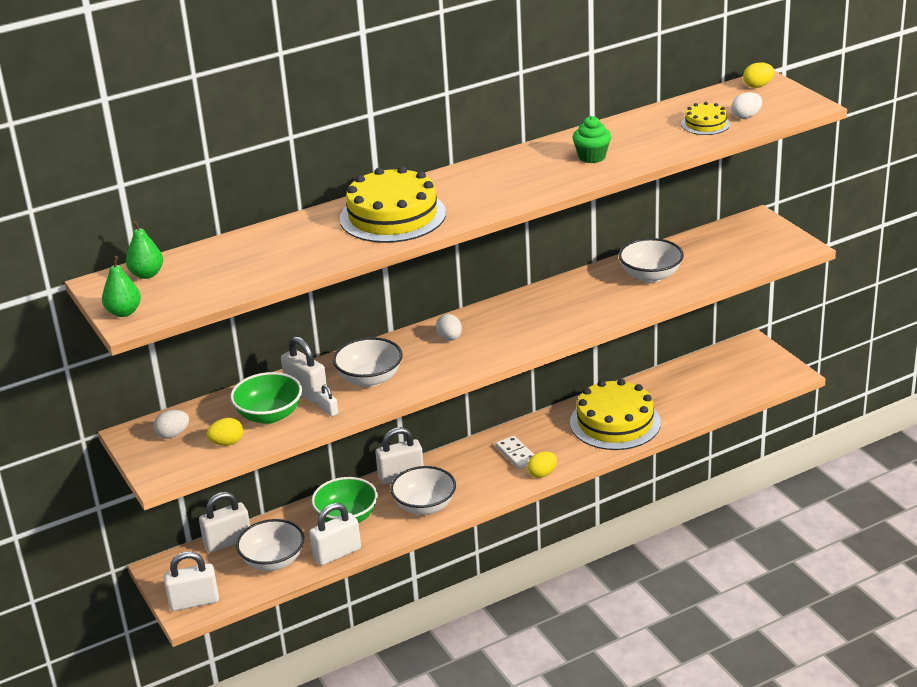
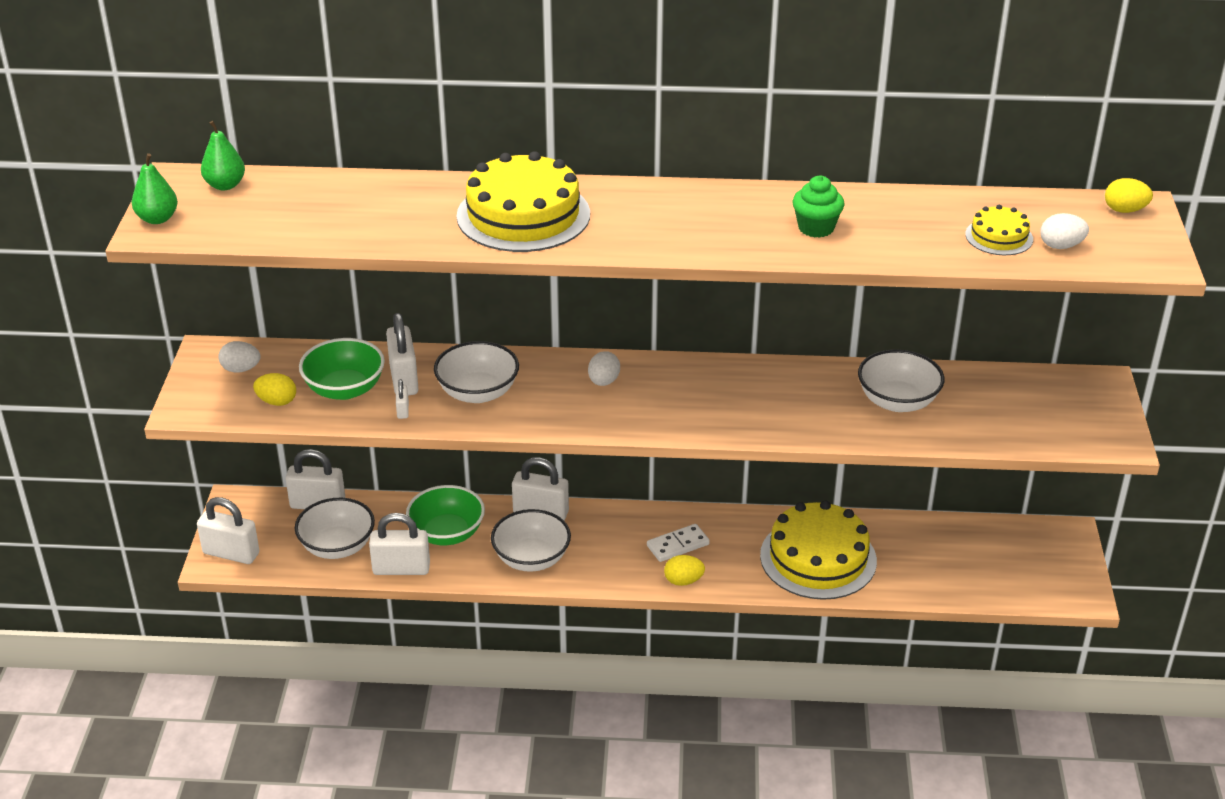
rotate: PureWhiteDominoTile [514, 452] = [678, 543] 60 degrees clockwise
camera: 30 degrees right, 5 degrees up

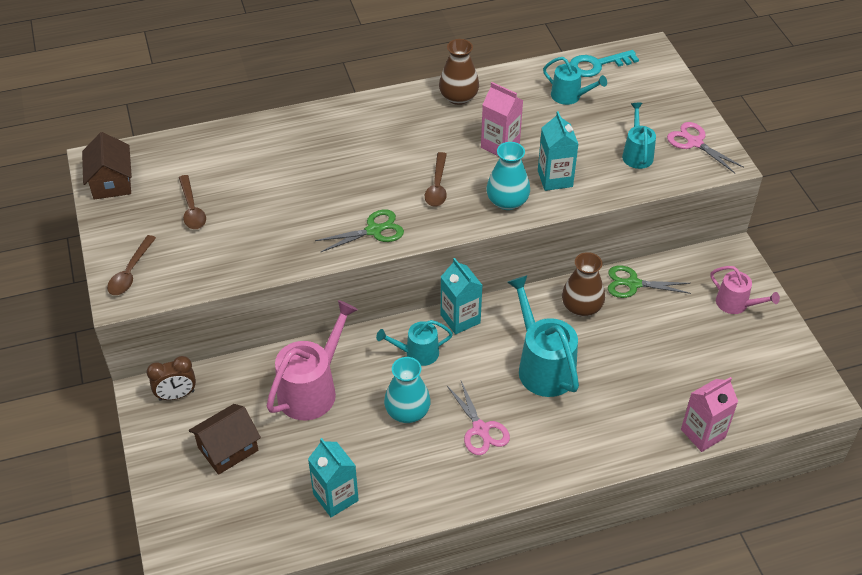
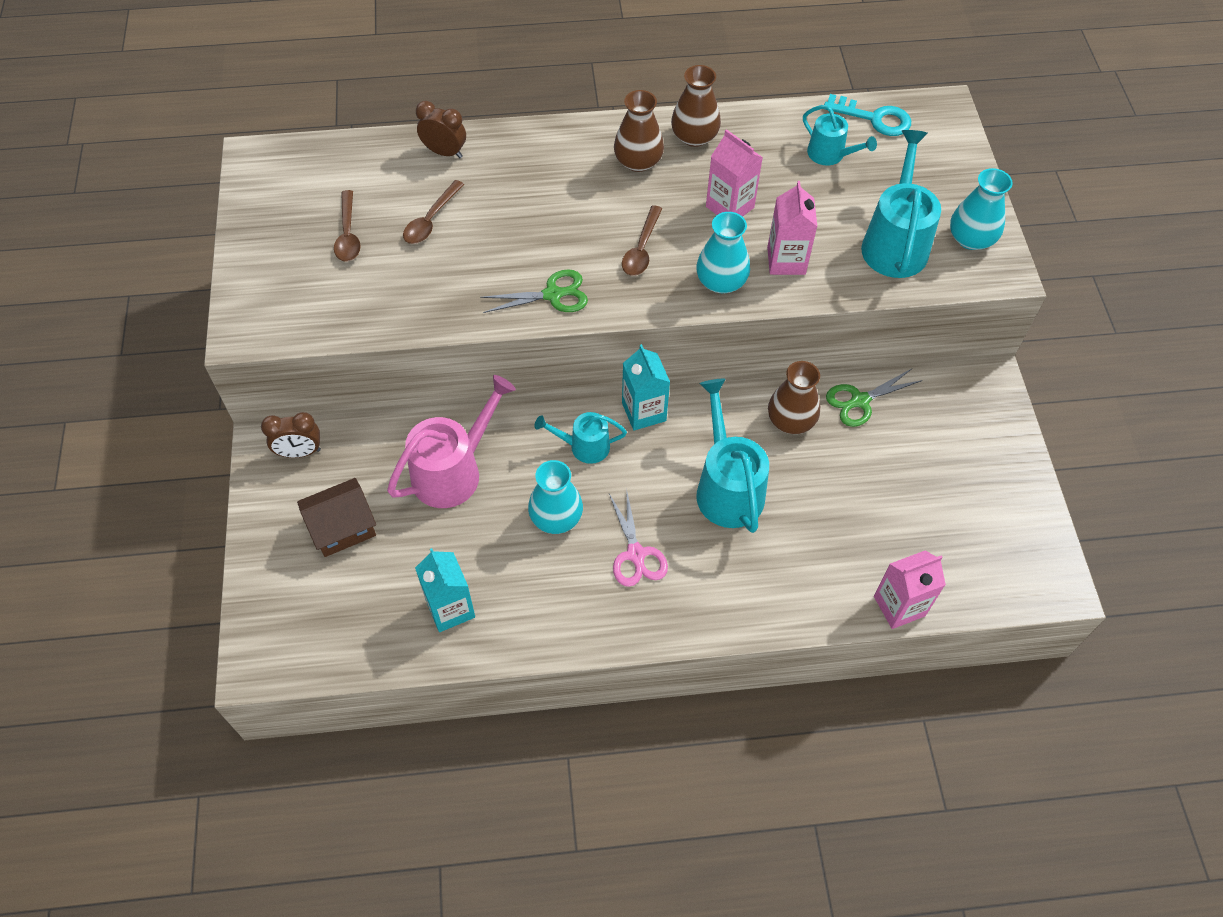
delete: DarkBrownToyHouse [107, 166]; RosyWateringPot [745, 290]
insert: DarkBrownBedsideClock [441, 129]; DarkBrownVase [639, 131]
move: DarkBrownTablespoon [131, 265] to [433, 212]
replace: RosyScissors [705, 147] to AquaVase [981, 209]
recolor: AquaMilkCarton [558, 151] to RosyMilkCarton [792, 228]
rotate: AquaDoorKey [604, 63] = [867, 115] 150 degrees counterclockwise; LeafGreenScissors [649, 281] = [874, 398] 45 degrees counterclockwise
resize: AquaWateringPot [639, 136] = [901, 204] x1.73
camera: 10 degrees right, 10 degrees up

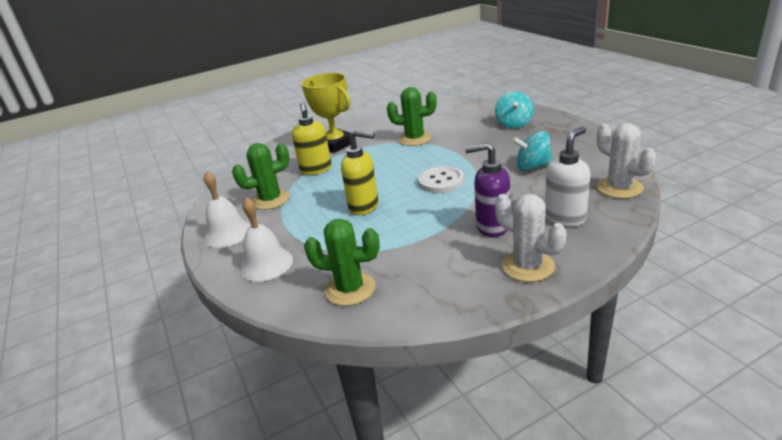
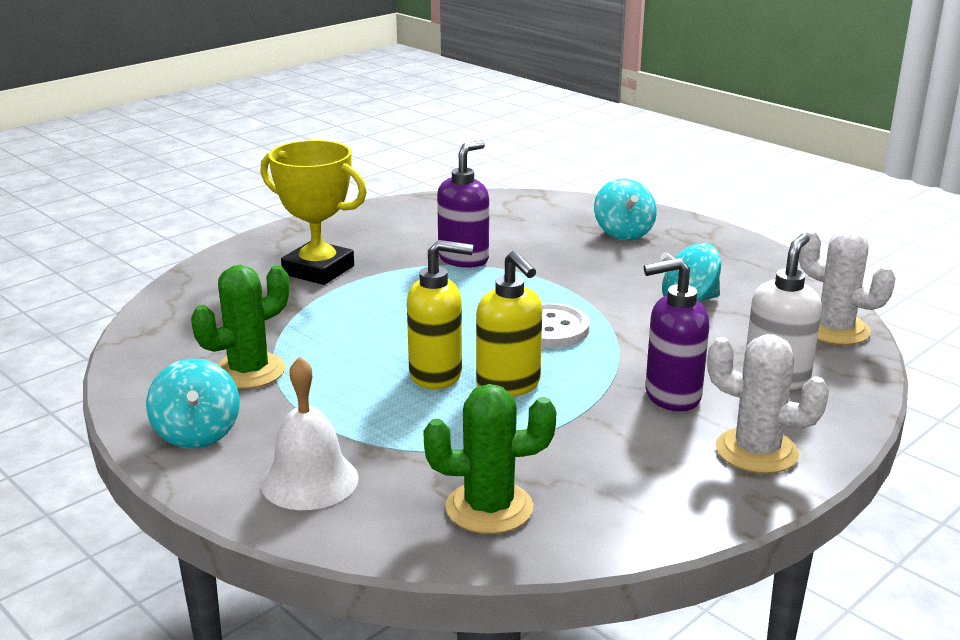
move: BrightYellowPumpBottle [312, 138] to [509, 324]
replace: PureWhiteHandBell [227, 209] to AquaWhirligig [193, 403]; LeafGreenPricklyPlant [412, 116] to PurplePumpBottle [463, 204]
camera: 20 degrees left, 5 degrees down

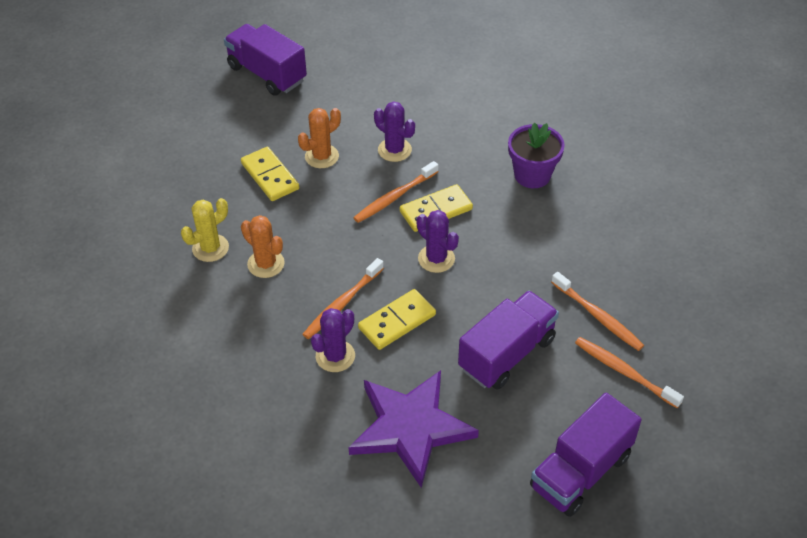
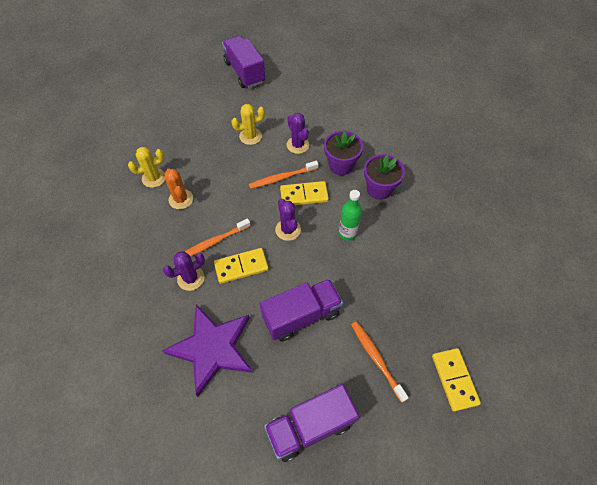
delete: OrangeColouredToothbrush [597, 311]
insert: PurplePlantPot [343, 153]; LeafGreenDrinkBottle [350, 215]
move: BrightYellowDominoTile [270, 174] to [456, 379]
recolor: OrangeColouredPricklyPlant [319, 138] to BrightYellowPricklyPlant [248, 124]
camera: 20 degrees right, 10 degrees up

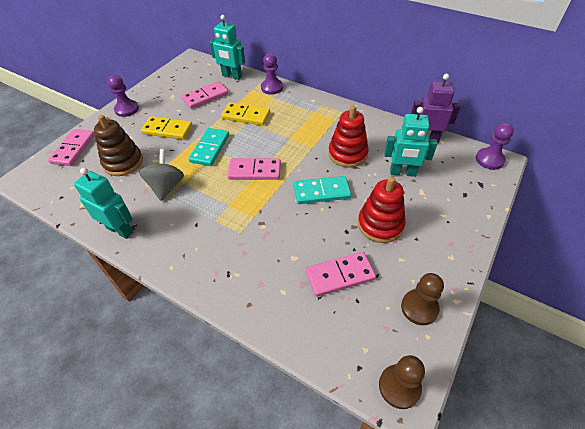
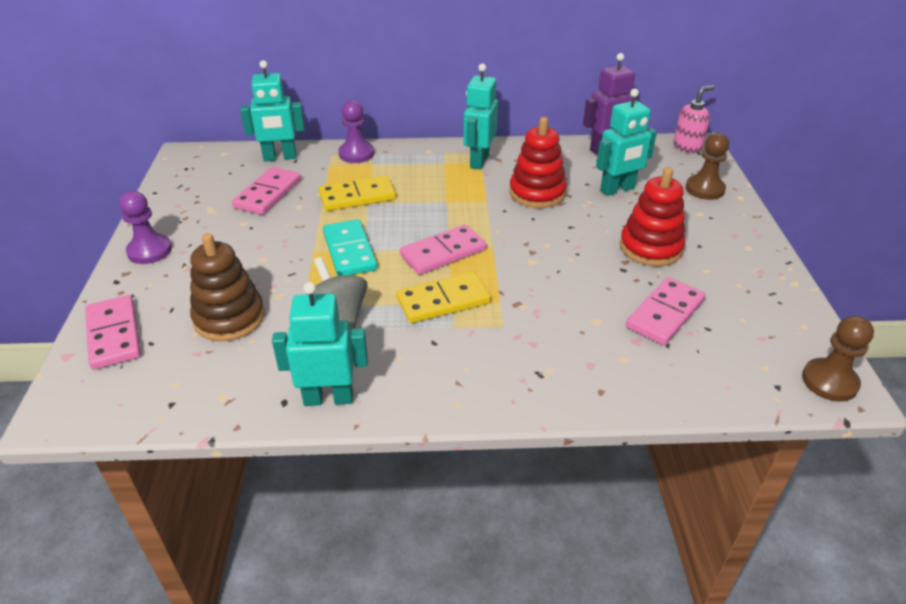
delete: AquaDominoTile [322, 190]
insert: AquaRobot [481, 116]
move: BrightYellowDominoTile [166, 127] to [443, 297]; DarkBrownPawn [422, 299] to [707, 166]
replace: PurplePawn [495, 146] to RosyPumpBottle [694, 119]
camera: 35 degrees left, 10 degrees down

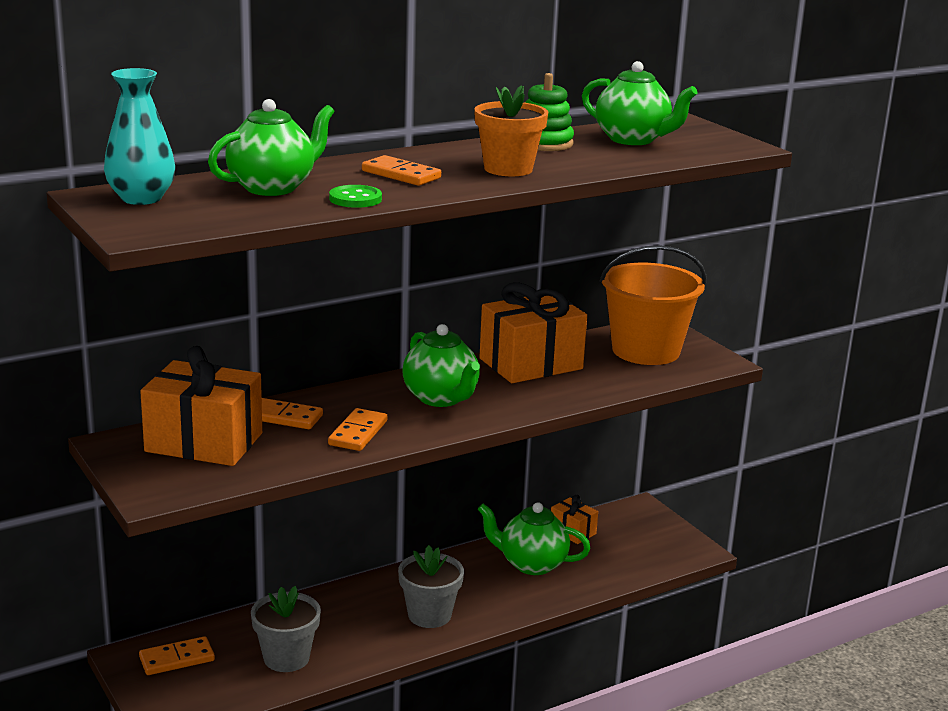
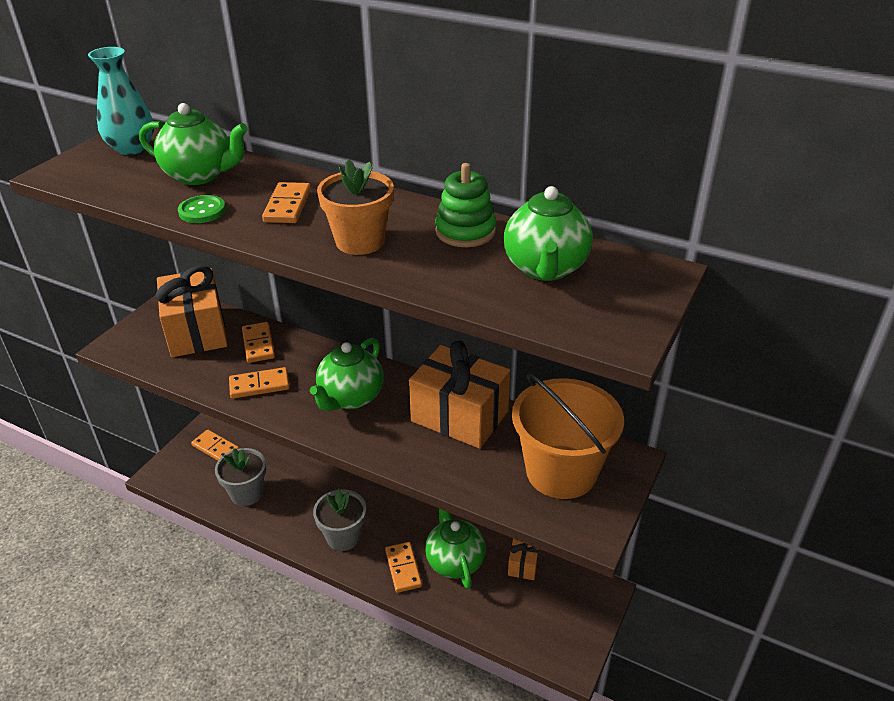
insert: OrangeColouredDominoTile [403, 567]
camera: 60 degrees right, 15 degrees up

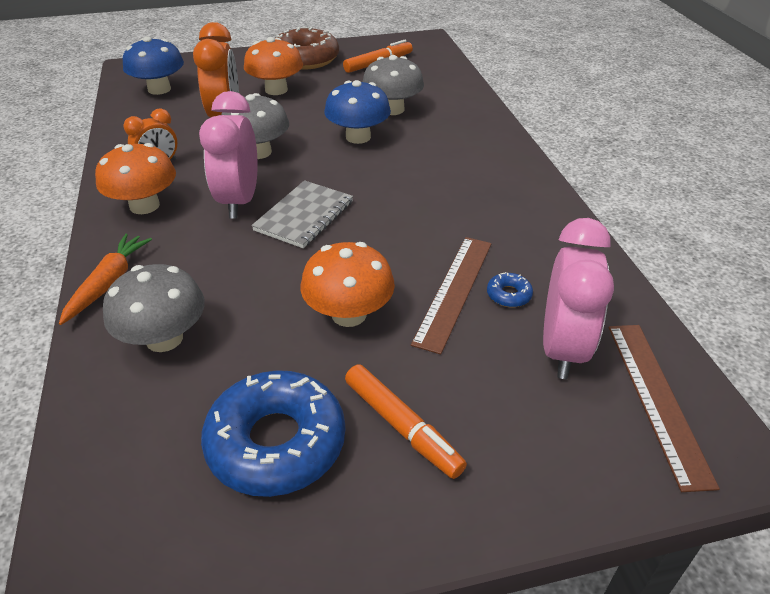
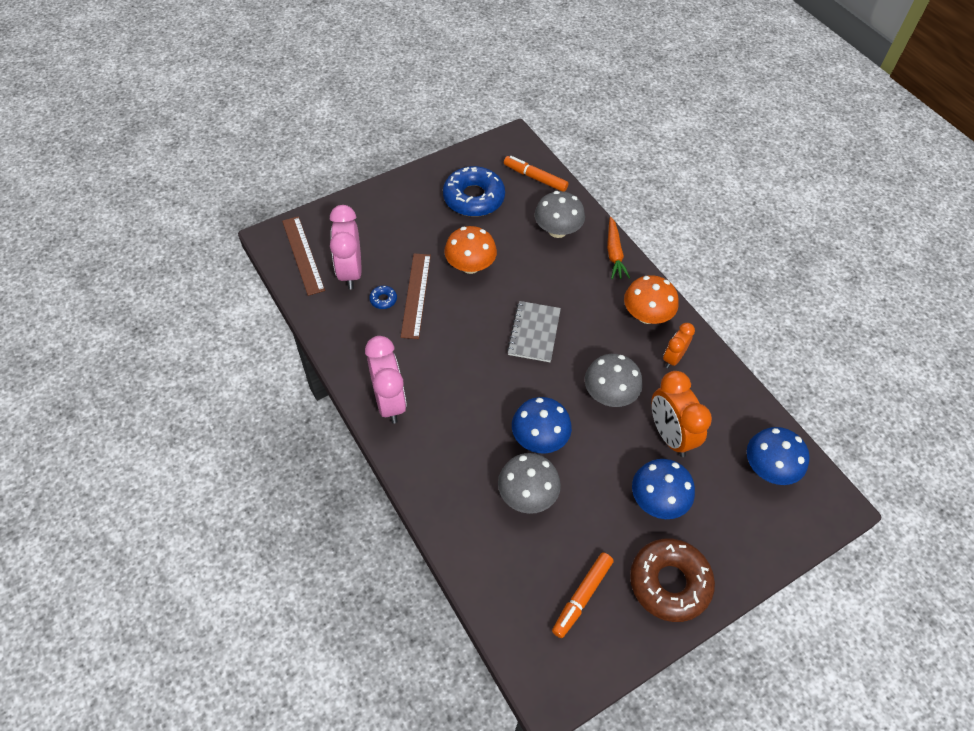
move: RosyBedsideClock [228, 155] to [386, 380]; OrangeColouredFeltPen [406, 421] to [536, 174]
recolor: OrangeColouredFungus [273, 66] to RoyalBlueFungus [663, 489]
camera: 160 degrees right, 15 degrees up

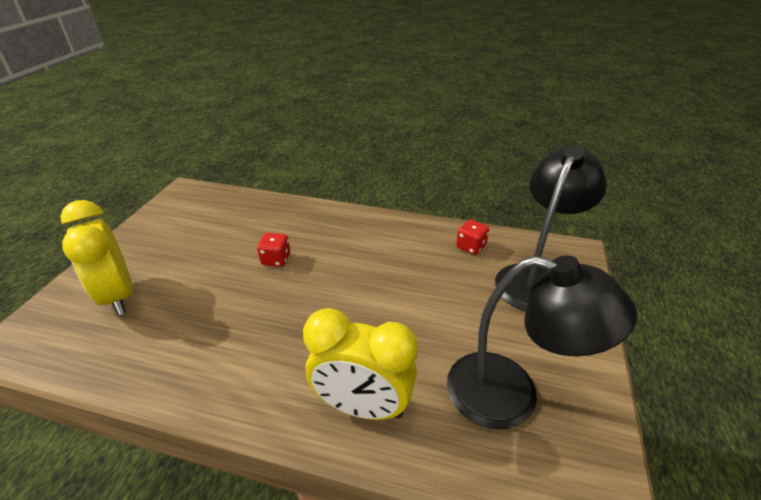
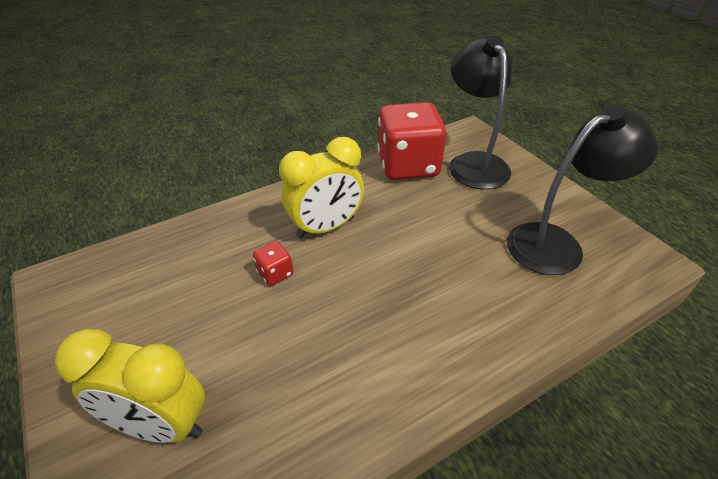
move: BrightYellowBedsideClock [360, 364] to [321, 188]
resize: CrimsonDice [472, 237] = [411, 141] x2.41
camera: 45 degrees left, 5 degrees up

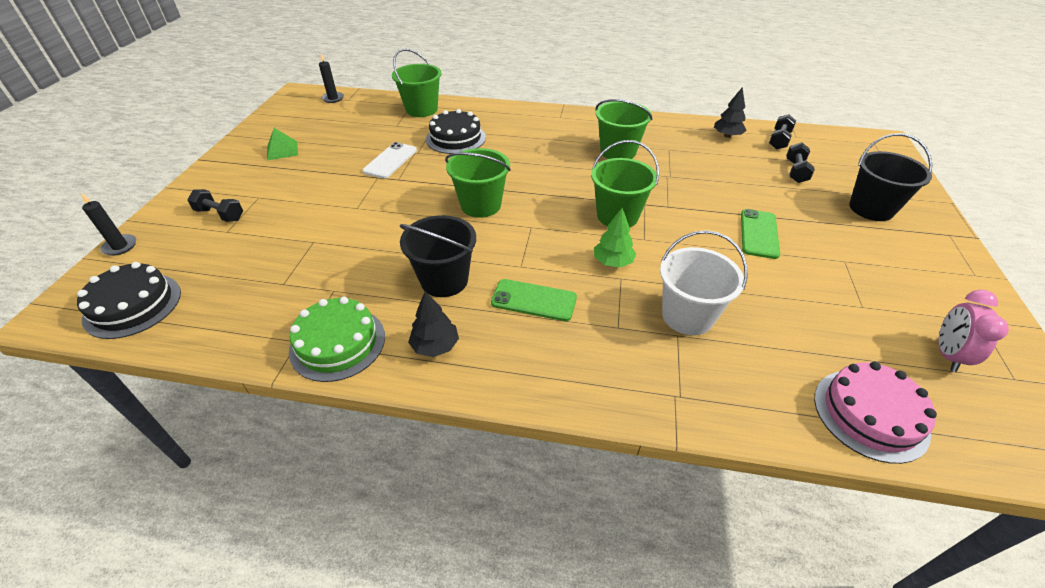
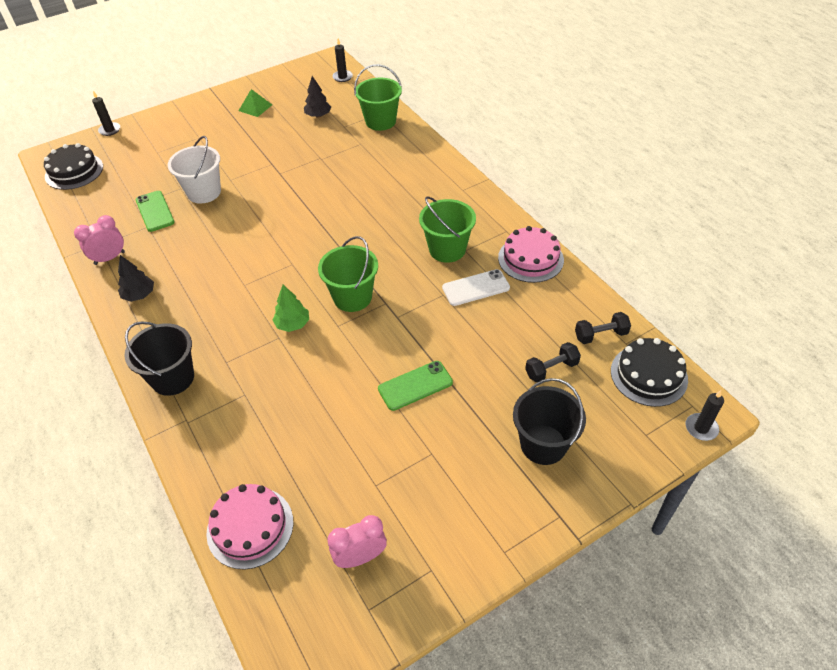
delete: JetBlackHandWeight [215, 205]; LeafGreenPail [478, 183]
insert: RosyCake [531, 254]; JetBlackPillarCandle [705, 415]
move: PureWhiteSmartphone [390, 160] to [476, 287]; JetBlackPail [438, 256] to [159, 358]; JetBlackCake [456, 131] to [649, 372]; LeafGreenSmartphone [534, 300] to [155, 211]; PureWhitePail [703, 282] to [194, 170]; JetBlackFirTree [730, 112] to [317, 97]
replace: LeafGreenCake [337, 339] to RosyBedsideClock [99, 240]
camera: 50 degrees right, 5 degrees up

